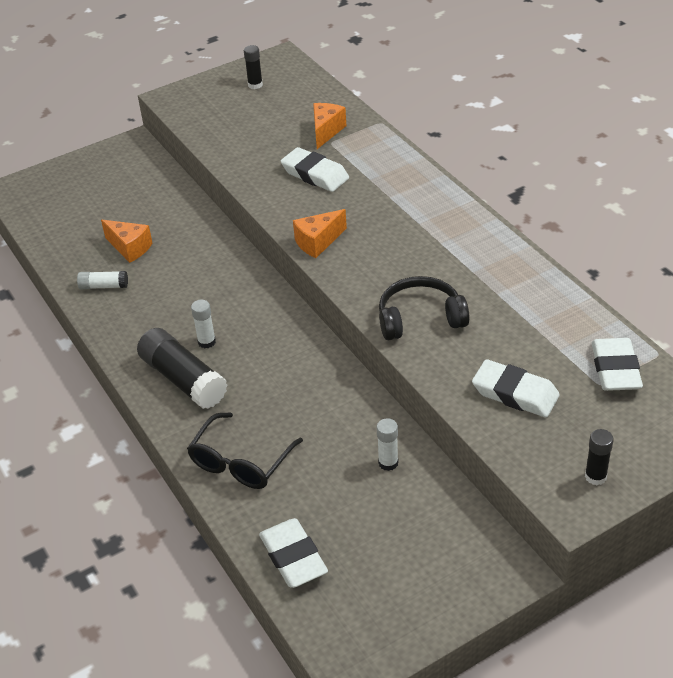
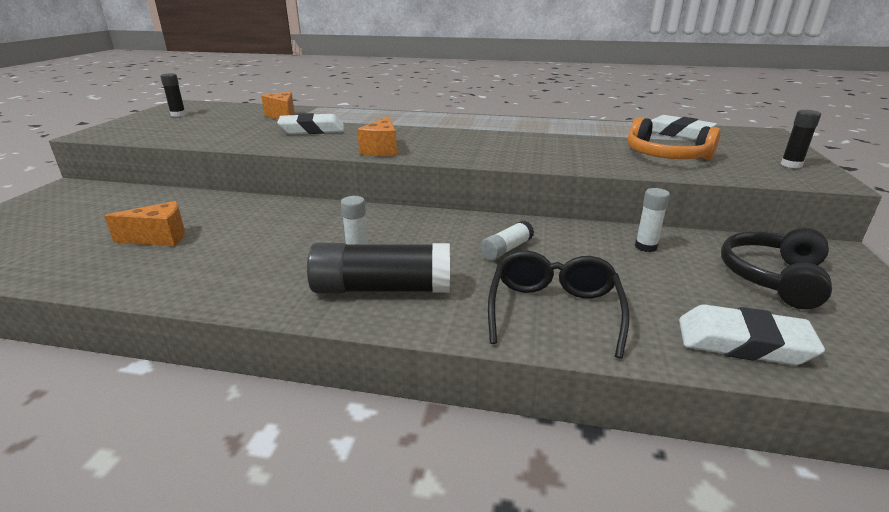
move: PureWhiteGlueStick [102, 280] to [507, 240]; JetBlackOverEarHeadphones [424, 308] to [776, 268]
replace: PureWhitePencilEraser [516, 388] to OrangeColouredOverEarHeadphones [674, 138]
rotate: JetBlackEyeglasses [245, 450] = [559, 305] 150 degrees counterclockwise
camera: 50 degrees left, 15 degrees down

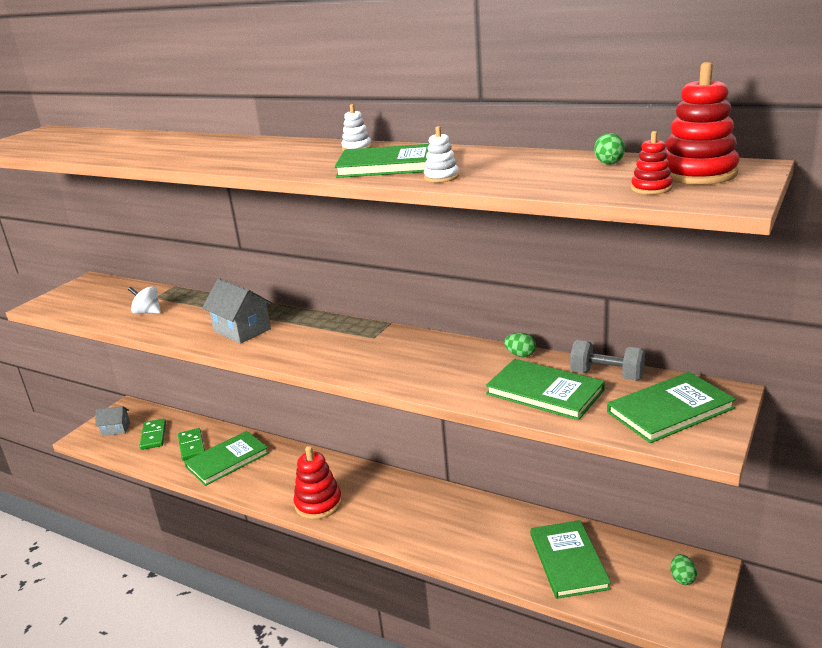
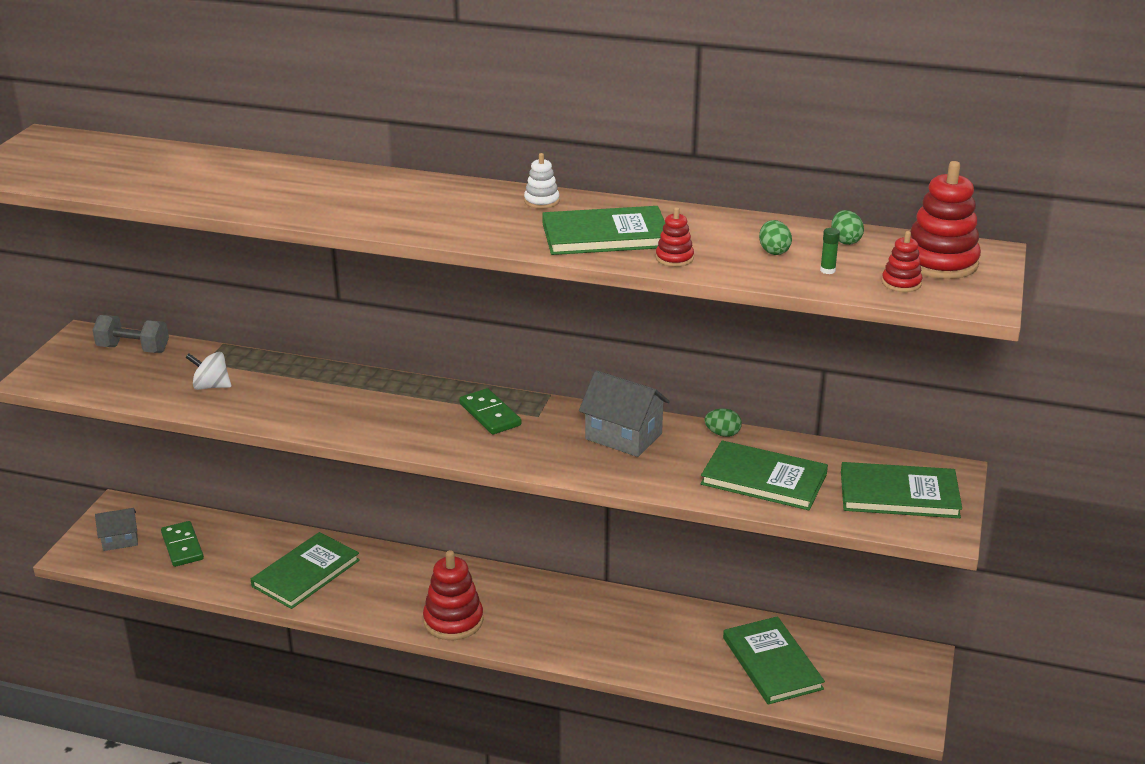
insert: LeafGreenGlueStick [830, 251]
move: LeafGreenDominoTile [191, 444] to [490, 411]; AshGreyToyHouse [237, 311] to [624, 413]; AshGreyHandWeight [607, 360] to [131, 334]; LeafGreenToyEgg [684, 569] to [775, 237]
recolor: PureWhiteStackingToy [441, 154] to CrimsonStackingToy [675, 237]
rotate: LeafGreenHardback [671, 407] = [901, 490] 45 degrees clockwise
camera: 15 degrees left, 5 degrees up

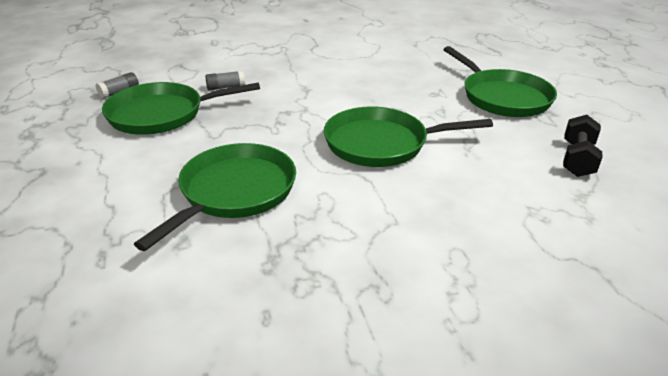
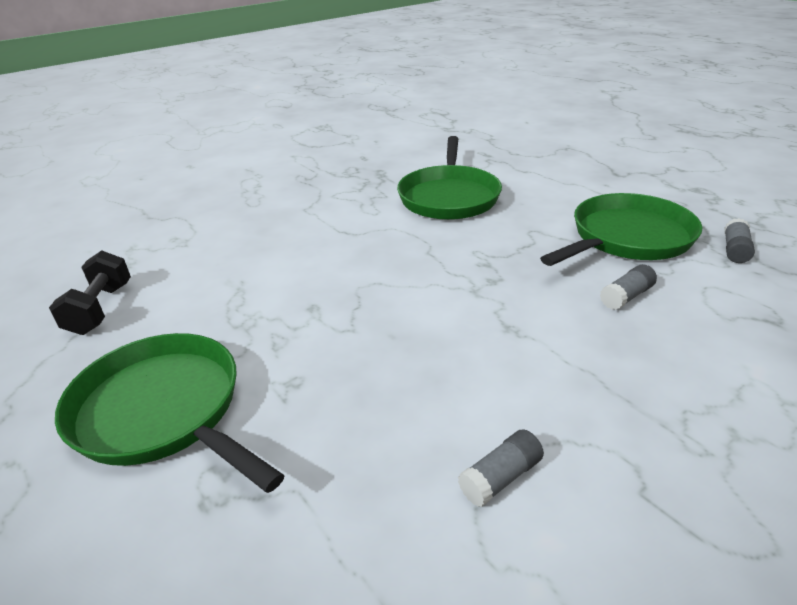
delete: LeafGreenFryingPan [408, 136]
insert: AshGreyGlueStick [501, 468]
camera: 160 degrees right, 0 degrees up

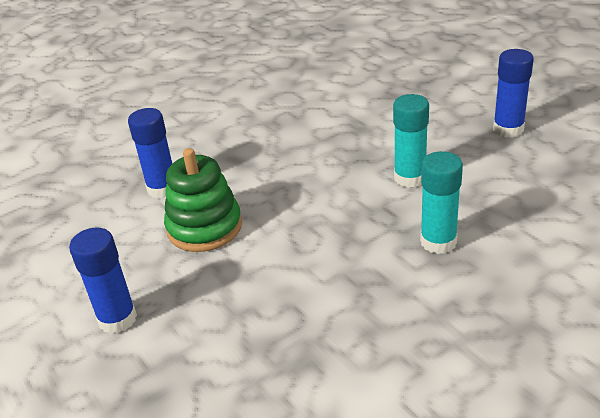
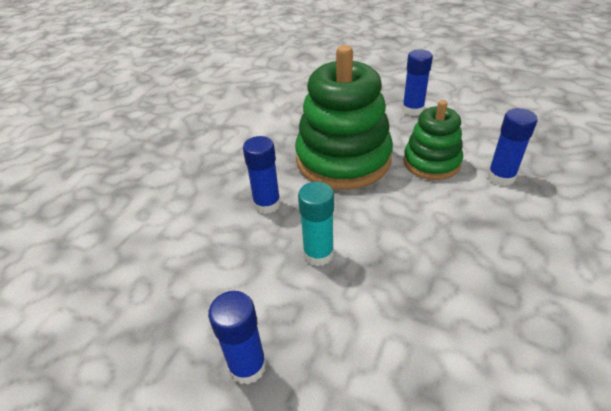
insert: LeafGreenStackingToy [344, 117]
recolor: AquaGlueStick [441, 202] to RoyalBlueGlueStick [262, 175]
camera: 150 degrees right, 5 degrees up

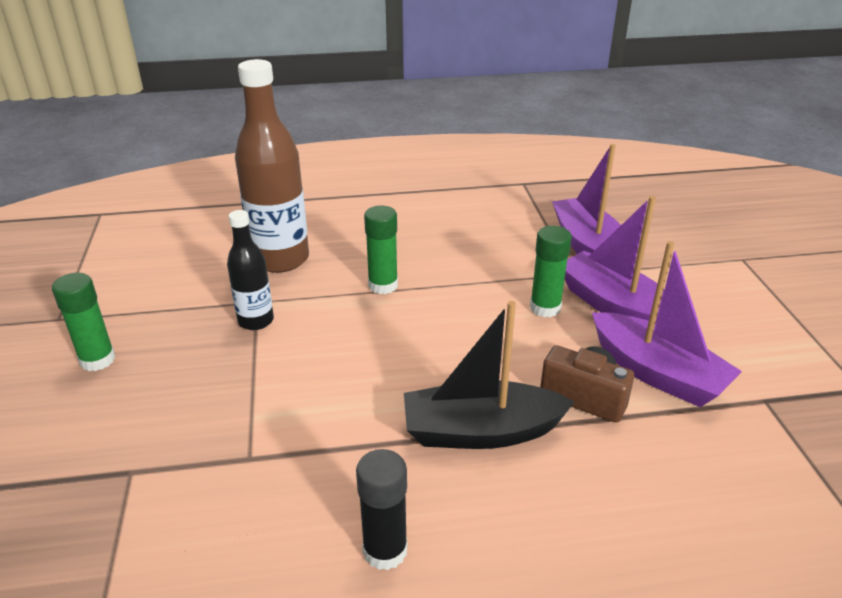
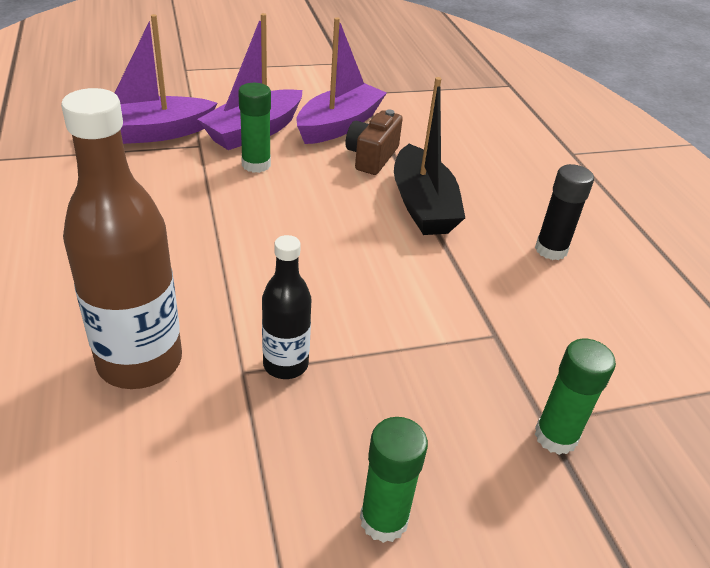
move: LeafGreenGlueStick [381, 250] to [575, 397]
camera: 100 degrees left, 5 degrees up

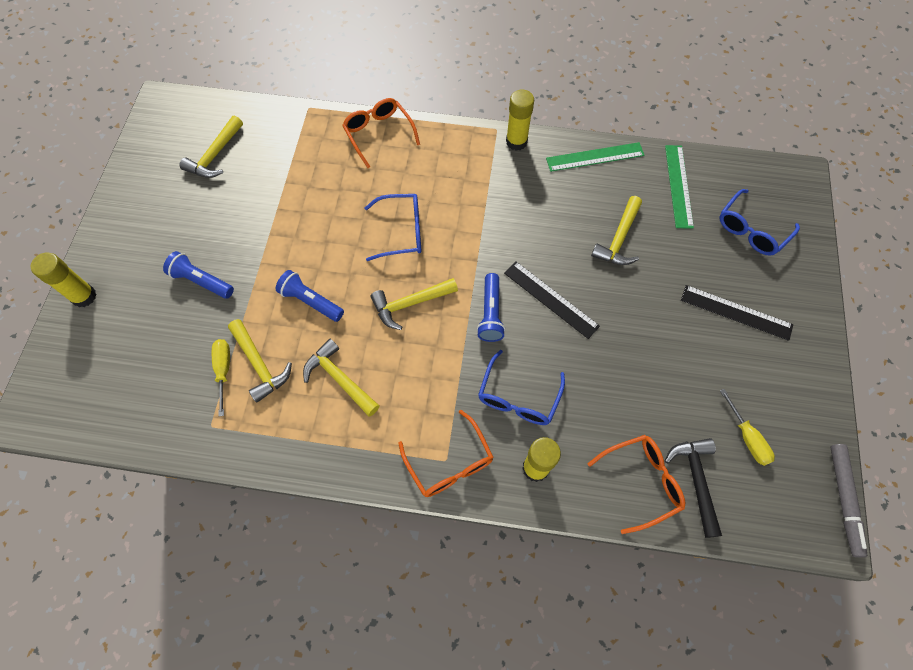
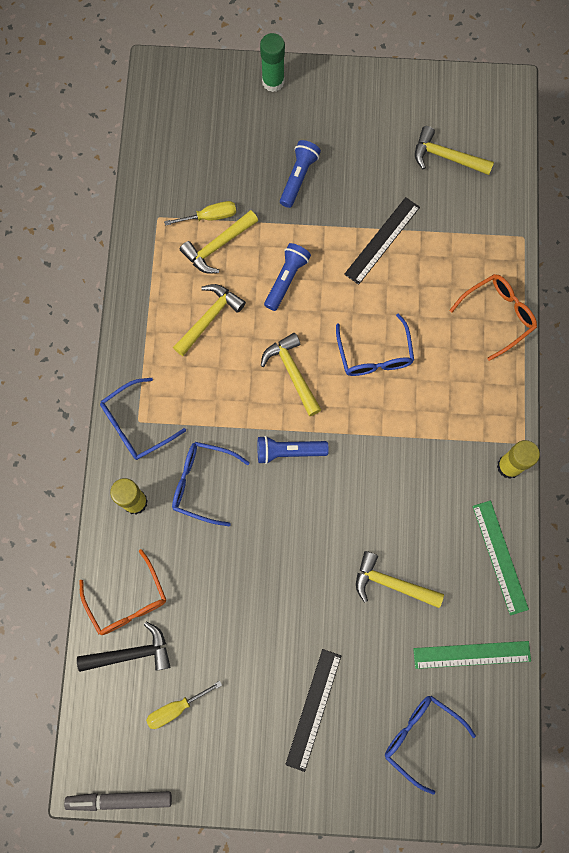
move: JetBlackMeasuringStick [552, 300] to [382, 241]
recolor: BrightYellowGlueStick [64, 279] to LeafGreenGlueStick [272, 62]; OrangeColouredEyeglasses [445, 453] to RoyalBlueEyeglasses [143, 419]
camera: 85 degrees right, 10 degrees up

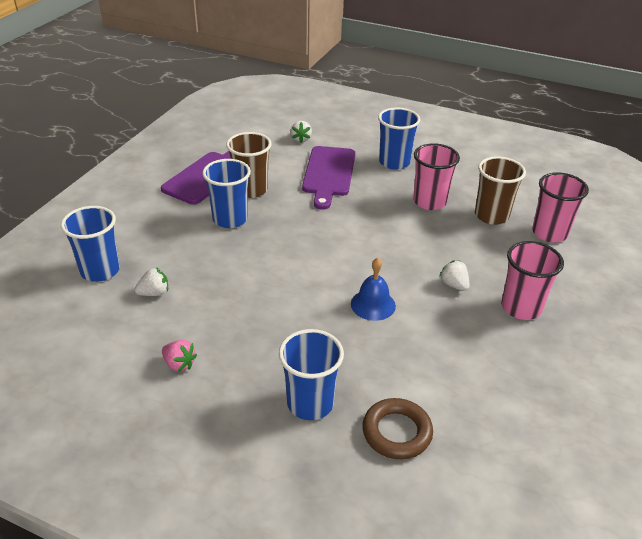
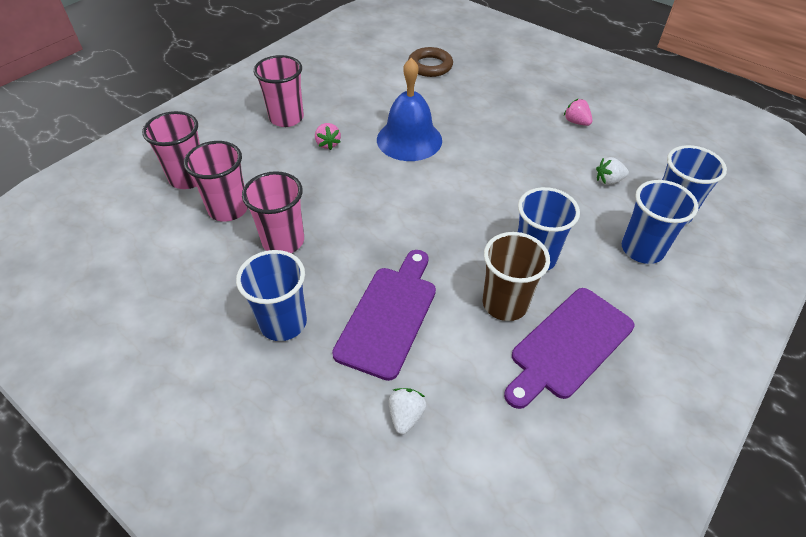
move: RoyalBlueTumbler [311, 374] to [659, 222]
recolor: PureWhiteStrawberry [454, 275] to RosyStrawberry [328, 136]; DarkBrownTumbler [500, 190] to RosyTumbler [216, 181]
resize: RoyalBlueHandBell [373, 289] = [409, 109] x1.65
camera: 165 degrees left, 10 degrees up

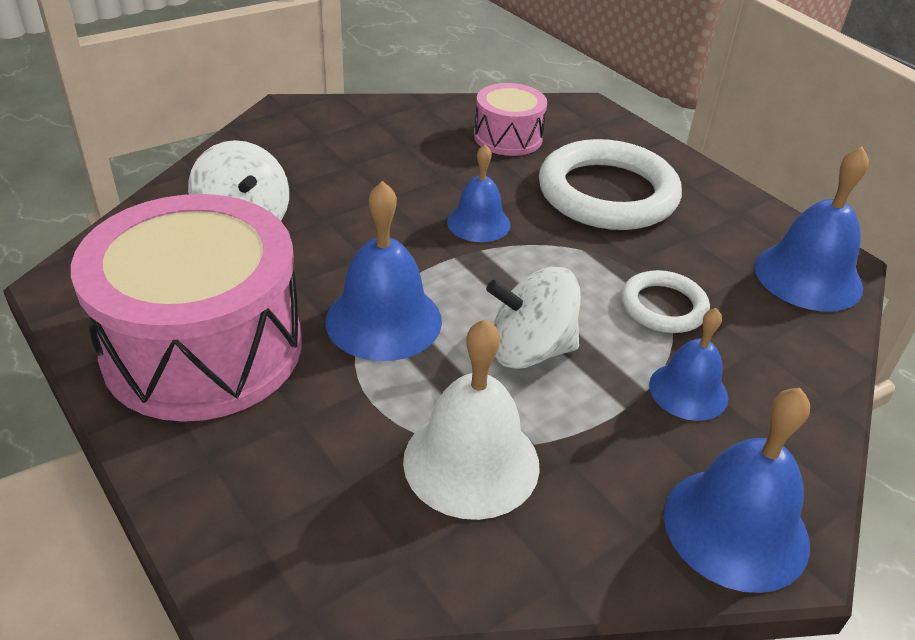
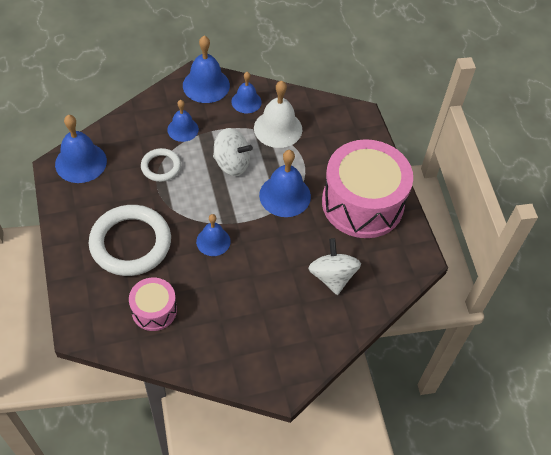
insert: RoyalBlueHandBell [246, 92]
camera: 160 degrees left, 15 degrees up

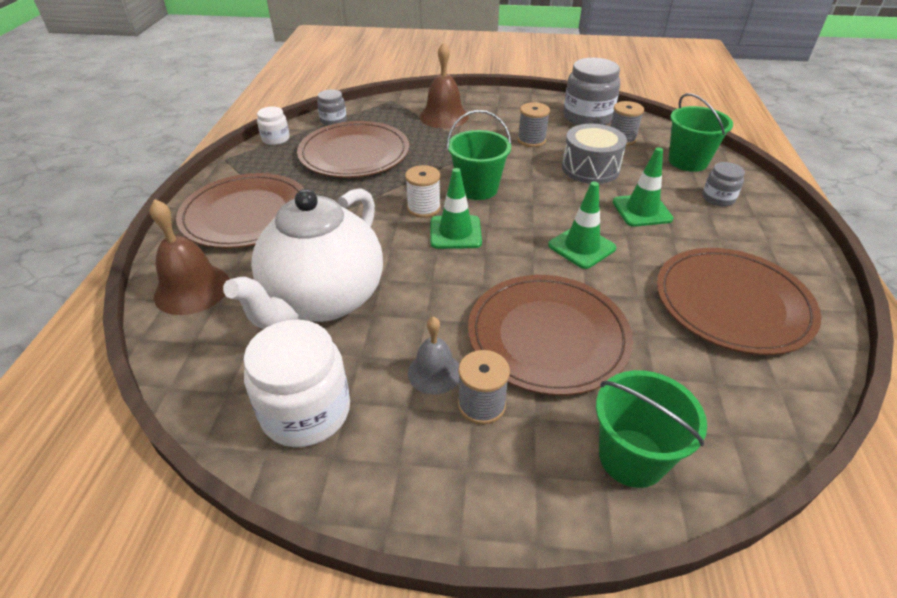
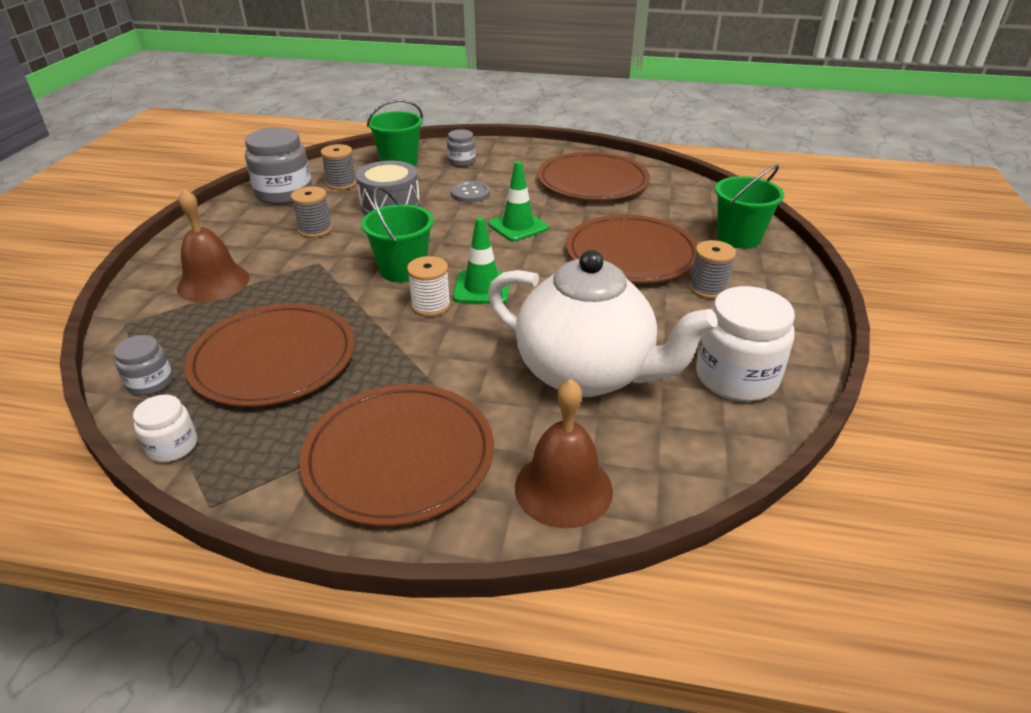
delete: AshGreyHandBell [433, 356]
replace: LeafGreenSafetyCone [643, 187] to AshGreyButton [470, 192]
camera: 85 degrees left, 5 degrees down

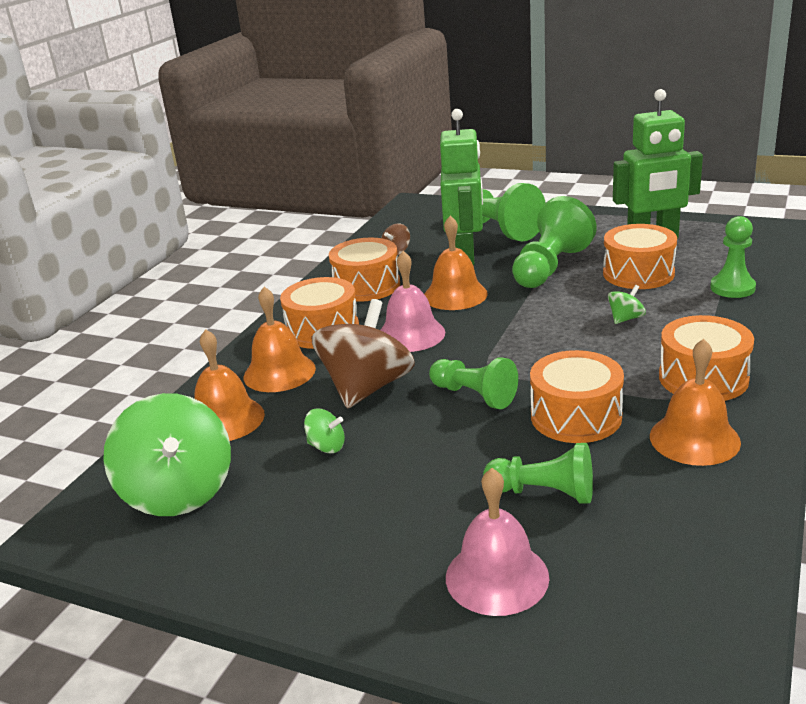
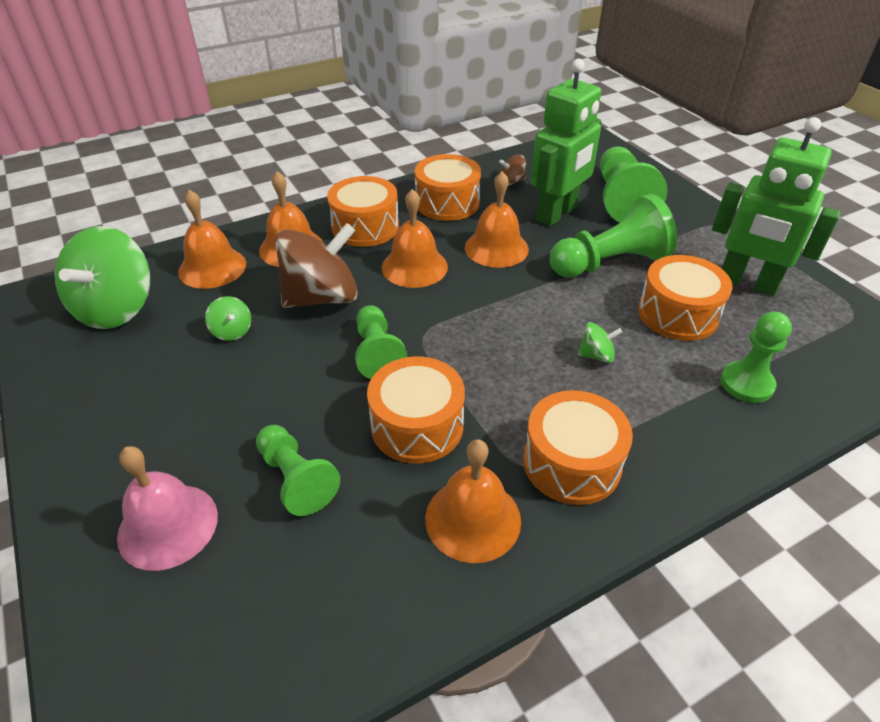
recolor: RosyHandBell [413, 301] to OrangeColouredHandBell [415, 238]
camera: 35 degrees right, 15 degrees up

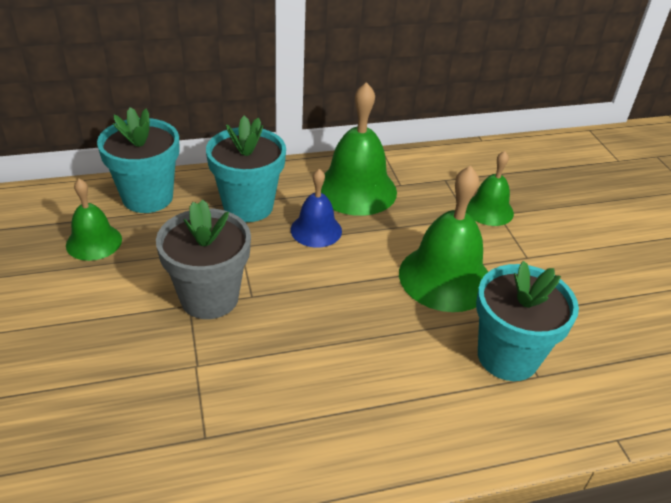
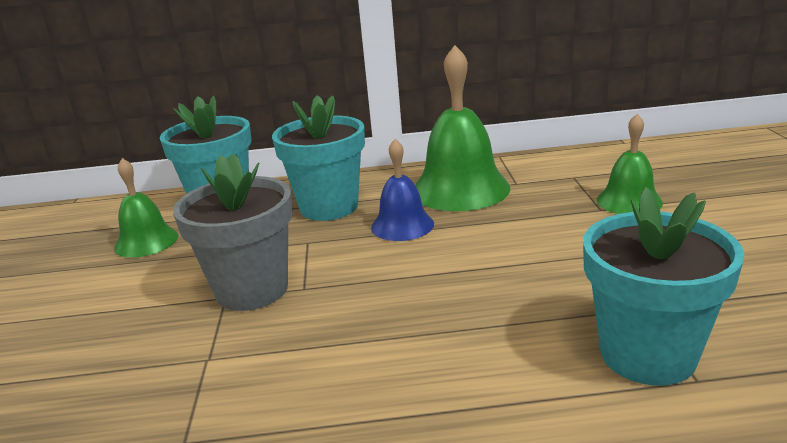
delete: LeafGreenHandBell [443, 239]
camera: 15 degrees right, 15 degrees down

